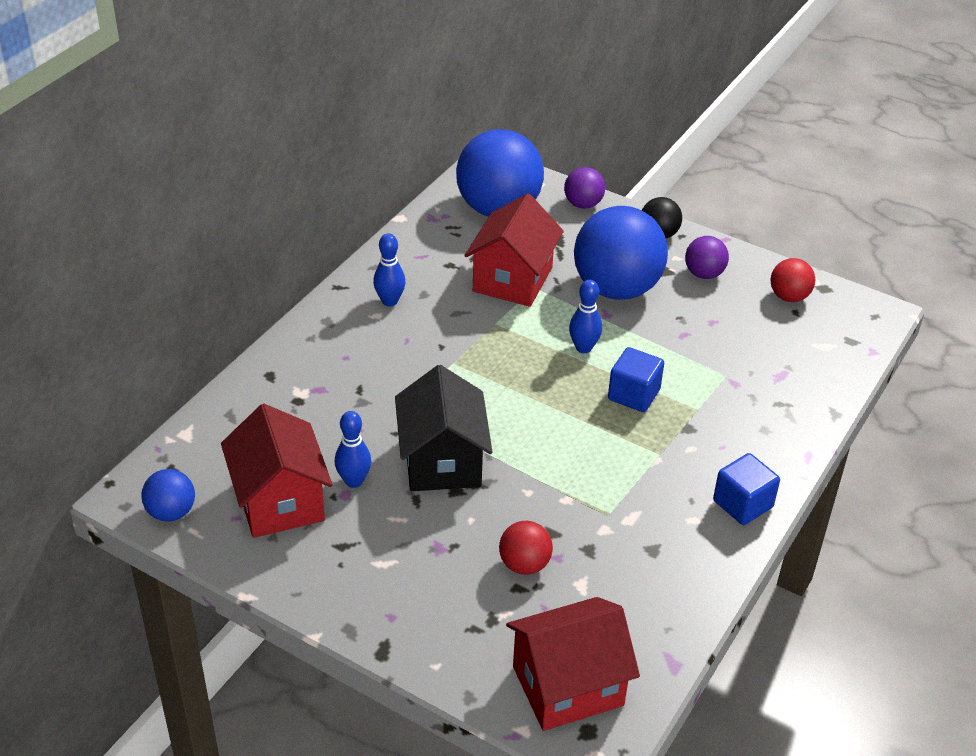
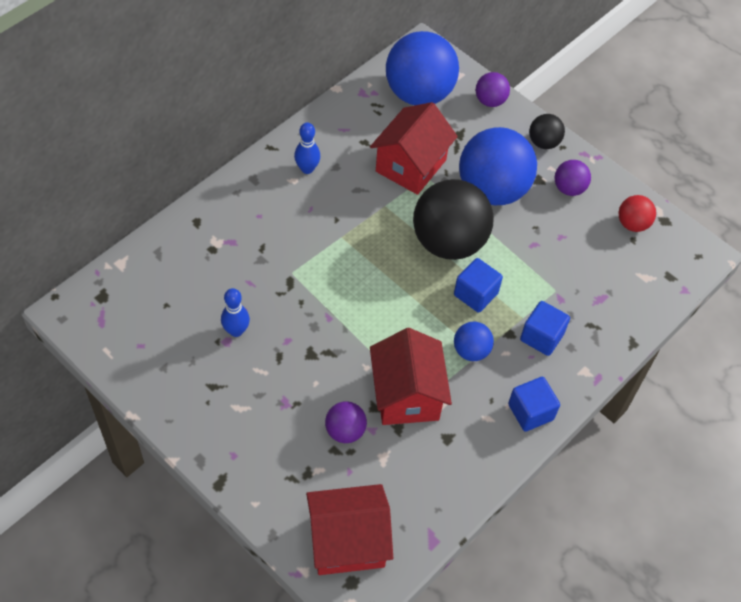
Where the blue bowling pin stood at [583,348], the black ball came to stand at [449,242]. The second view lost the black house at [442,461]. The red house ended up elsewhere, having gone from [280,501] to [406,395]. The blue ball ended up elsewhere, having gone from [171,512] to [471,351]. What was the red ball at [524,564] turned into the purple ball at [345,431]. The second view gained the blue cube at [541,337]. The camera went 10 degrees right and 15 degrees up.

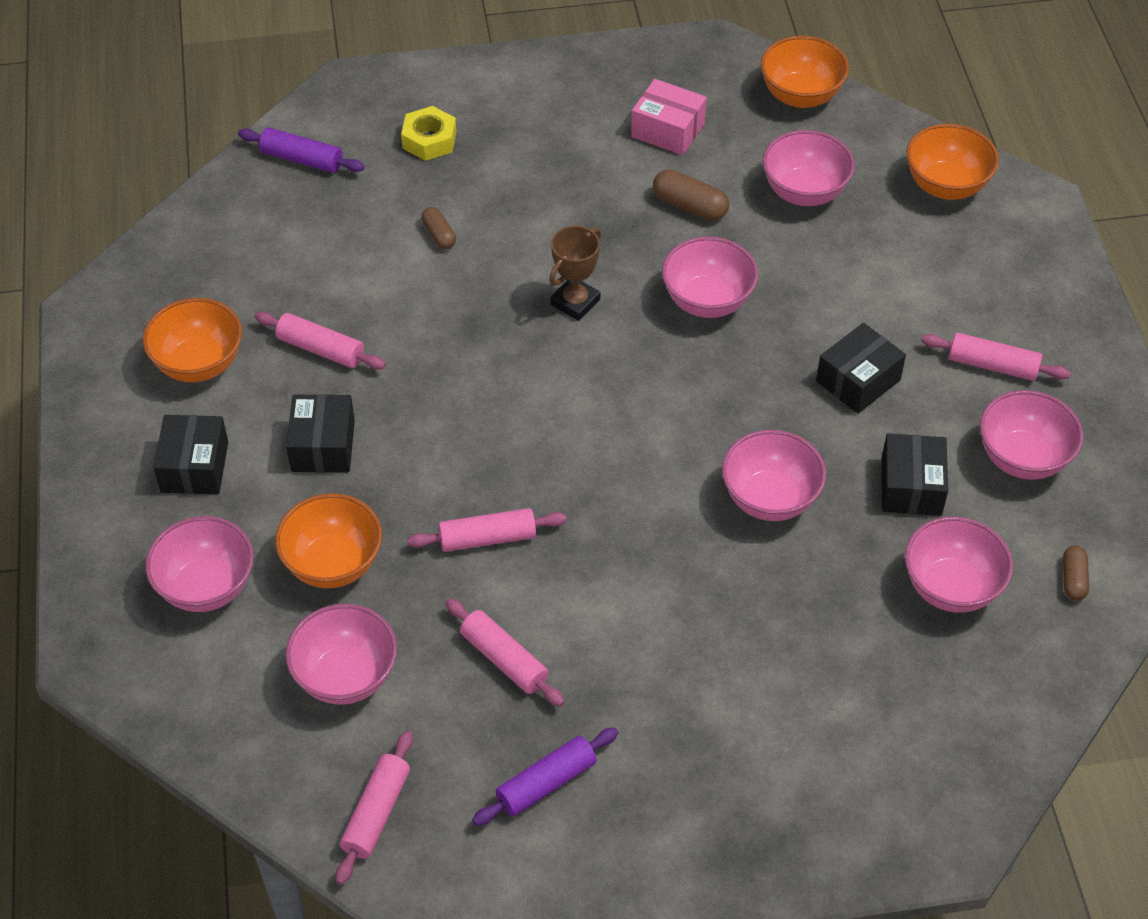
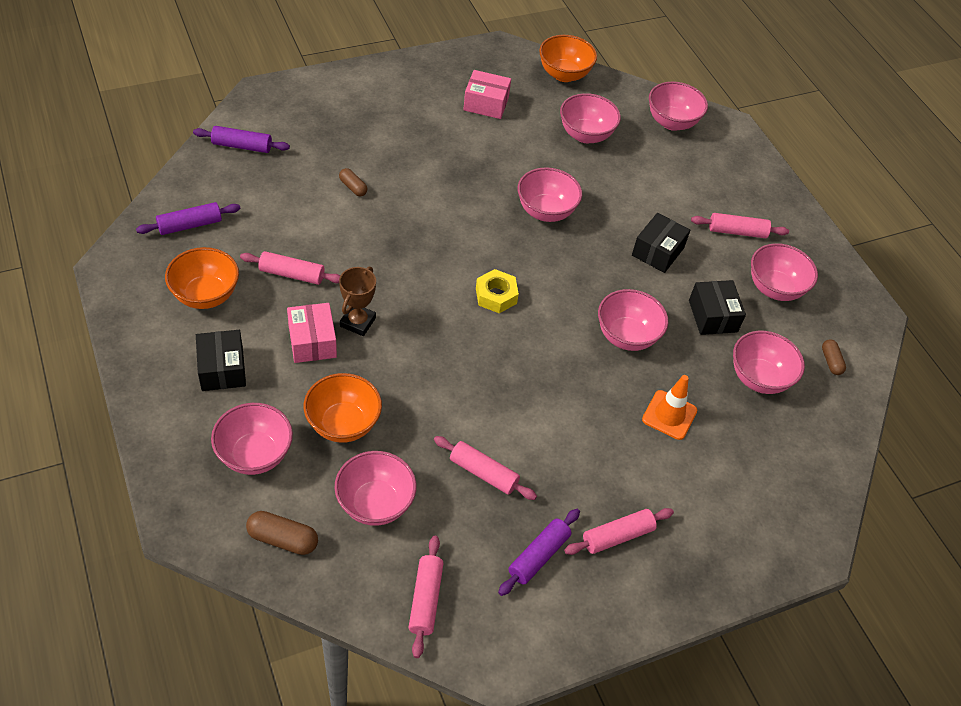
The yellow nut ended up elsewhere, having gone from [429,140] to [496,295]. What was the orange bowl at [946,186] turned into the pink bowl at [672,122]. The brown capsule ended up elsewhere, having gone from [690,206] to [283,539]. The brown trophy ended up elsewhere, having gone from [575,302] to [358,322]. What was the black box at [323,446] turned into the pink box at [312,341]. The pink rolling pin ended up elsewhere, having gone from [487,538] to [617,536]. The second view gained the purple rolling pin at [190,225]. The second view gained the orange traffic cone at [669,415]. The camera went 20 degrees left and 0 degrees up.

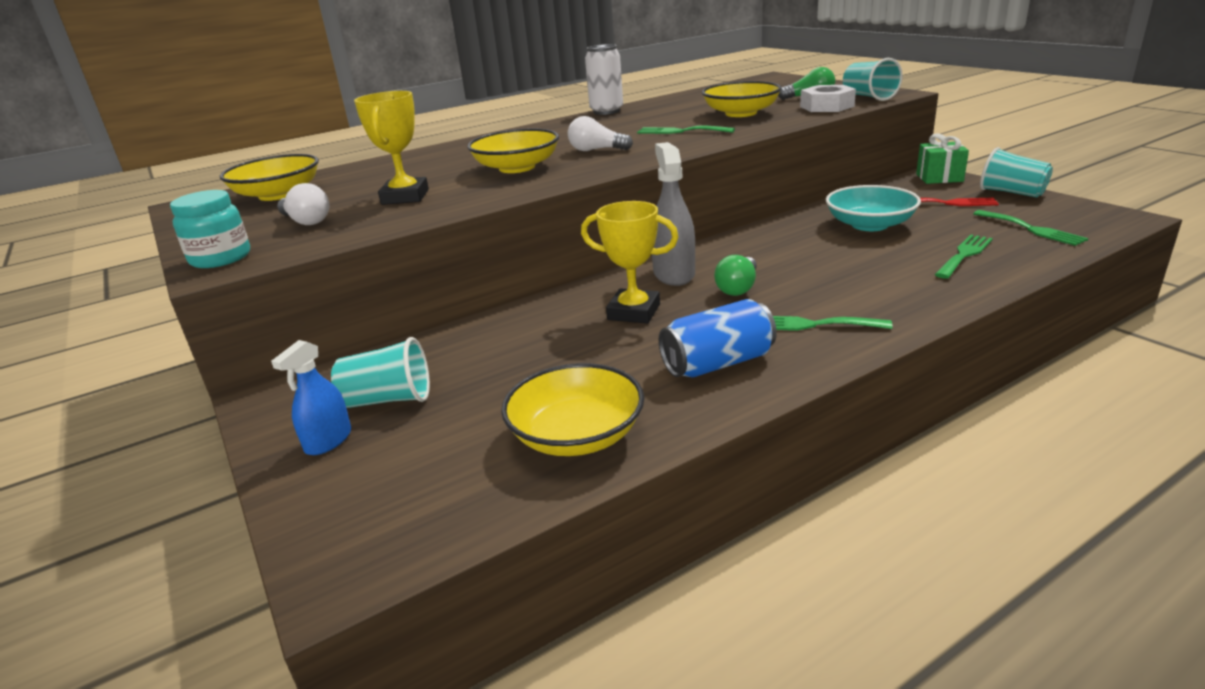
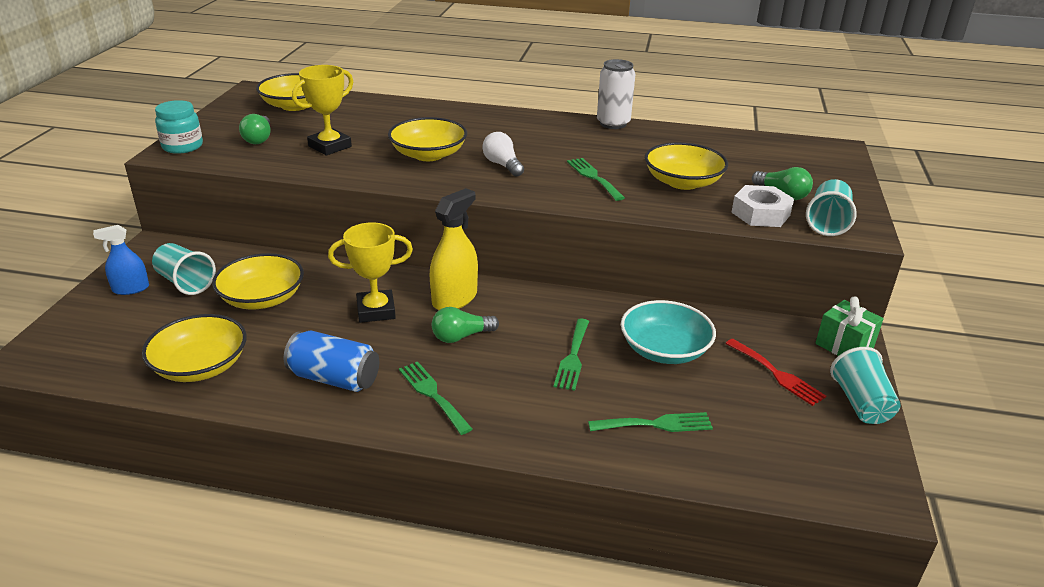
What was the grey spray bottle at [674,274] turned into the yellow spray bottle at [454,298]. What was the white light bulb at [306,221] turned into the green light bulb at [259,139]. The yellow trophy at [634,312] ended up facing another way, 75 degrees counterclockwise from before. The green fork ended up elsewhere, having gone from [1032,229] to [573,357]. The second view gained the yellow bowl at [262,298]. The camera went 40 degrees right and 5 degrees up.

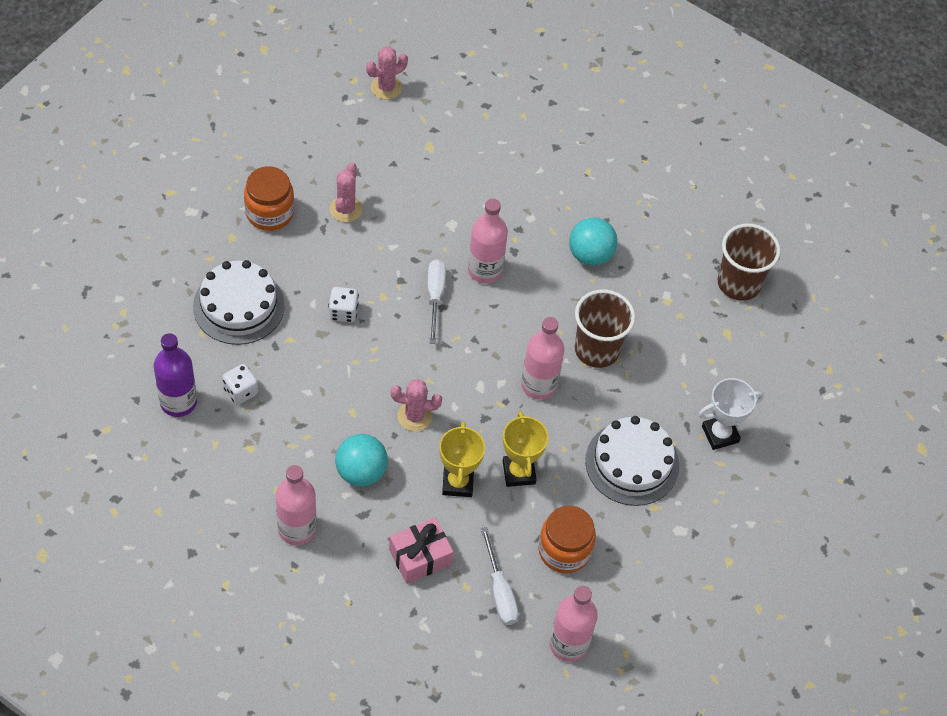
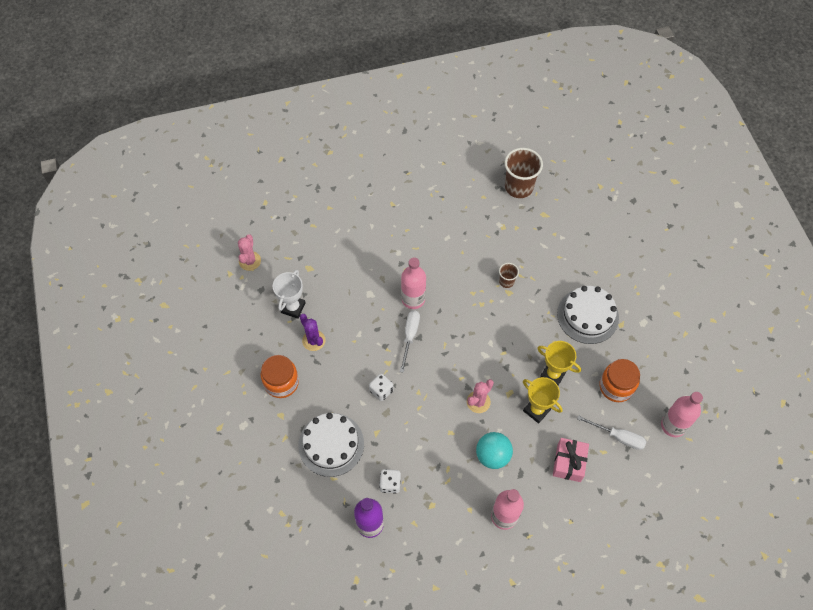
What was the pink cactus at [346,209] turned into the purple cactus at [313,340]. The second view lost the turquoise ball at [590,255]. The white screwdriver at [435,297] ended up facing another way, 60 degrees clockwise from before. The size of the brown cup at [597,349] changed by a factor of 0.50. The second view lost the pink bottle at [538,385]. The white trophy ended up elsewhere, having gone from [720,434] to [293,308]. The camera went 45 degrees left and 5 degrees up.

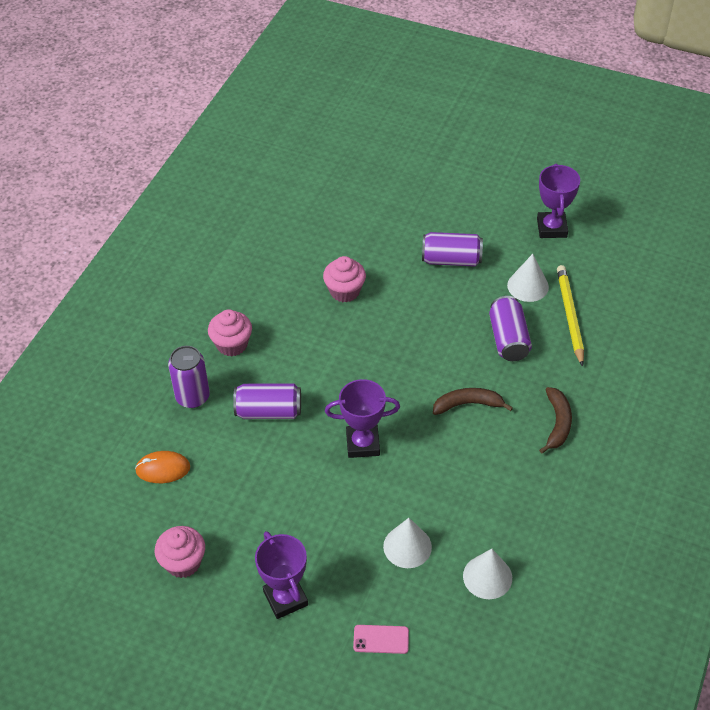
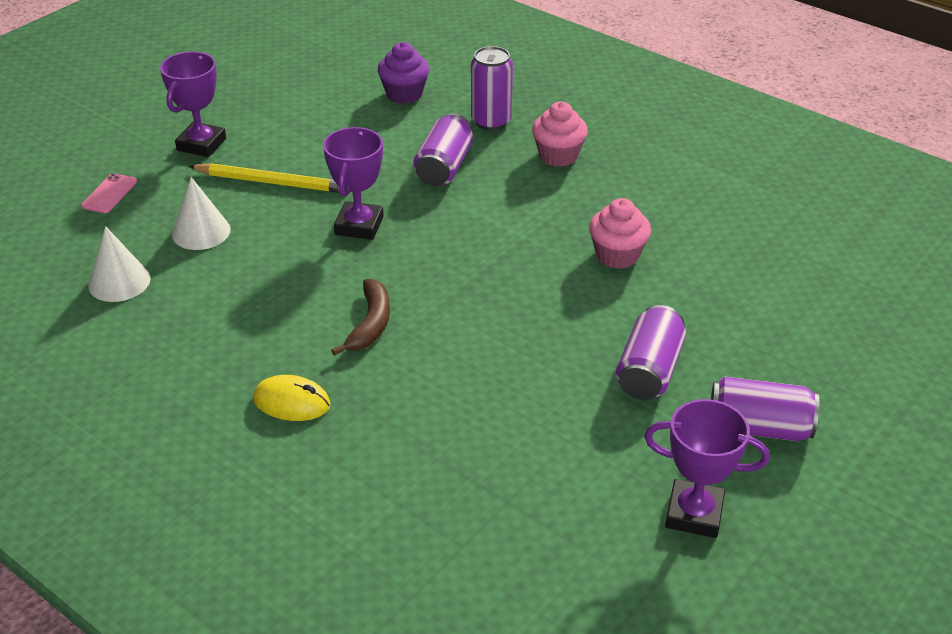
The second view lost the white cone at [528,286]. The yellow pencil ended up elsewhere, having gone from [570,316] to [273,182]. The purple can ended up elsewhere, having gone from [508,339] to [758,428]. Where the brown banana stood at [557,423], the yellow mouse came to stand at [291,402]. Where the orange mouse stood at [163,469], the purple cupcake came to stand at [404,94]. The second view lost the pink cupcake at [183,562]. The purple trophy at [285,598] ended up facing another way, 60 degrees counterclockwise from before. The camera went 105 degrees right and 10 degrees down.

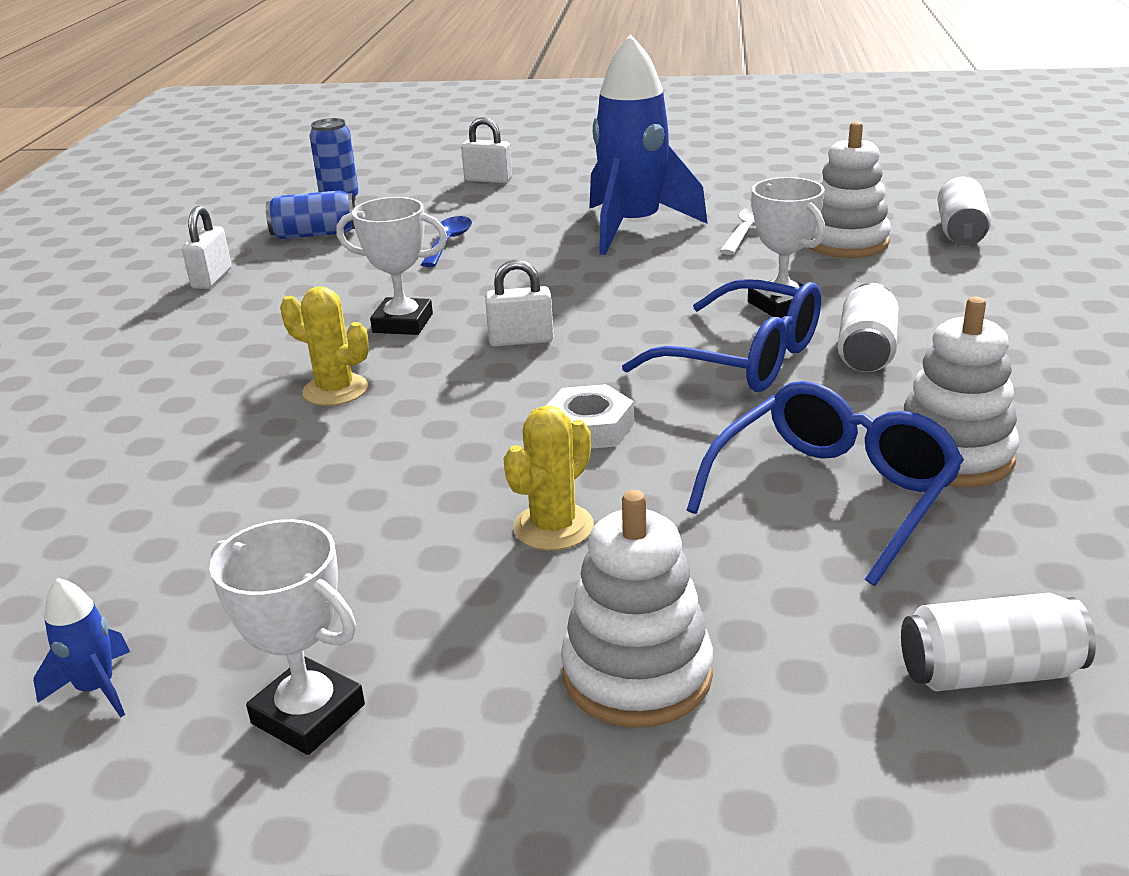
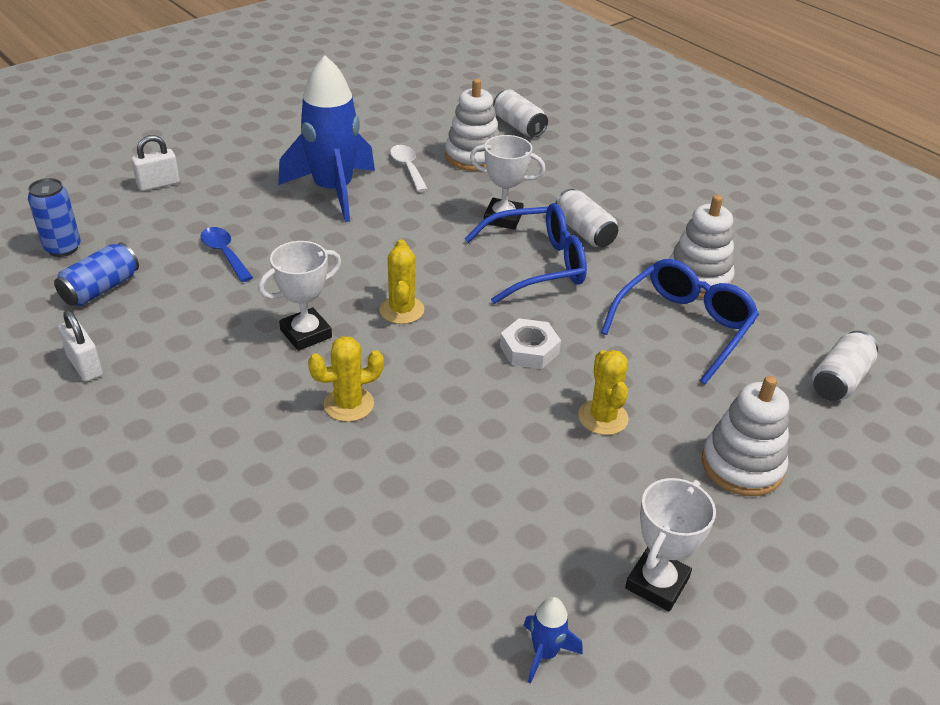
Where the white padlock stood at [521,340], the yellow cactus came to stand at [401,310]. The blue glasses at [834,493] ended up facing another way, 45 degrees clockwise from before. The white trophy at [308,714] ended up facing another way, 45 degrees counterclockwise from before. The camera went 50 degrees left and 10 degrees up.

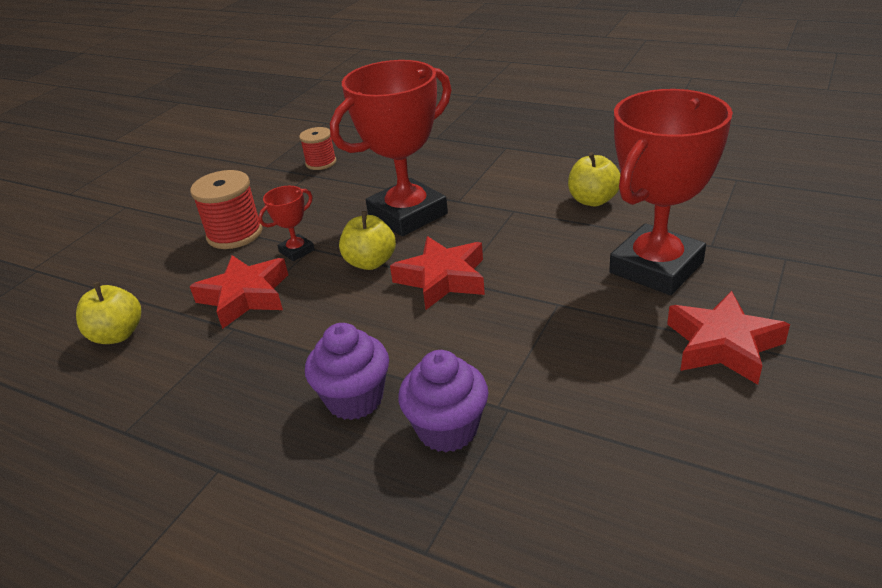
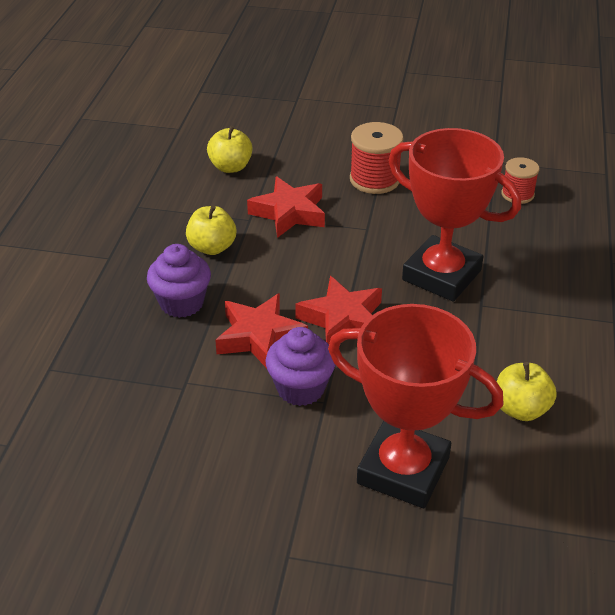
The second view lost the red trophy at [297,251]. The yellow apple ended up elsewhere, having gone from [370,262] to [212,247]. The red star ended up elsewhere, having gone from [723,345] to [259,337]. The purple cupcake ended up elsewhere, having gone from [447,429] to [300,388]. The camera went 70 degrees right and 5 degrees up.

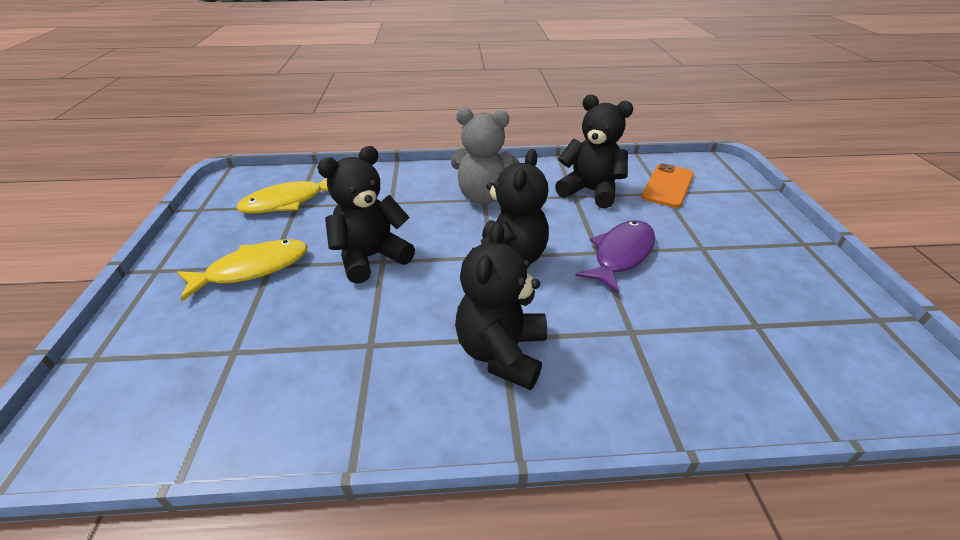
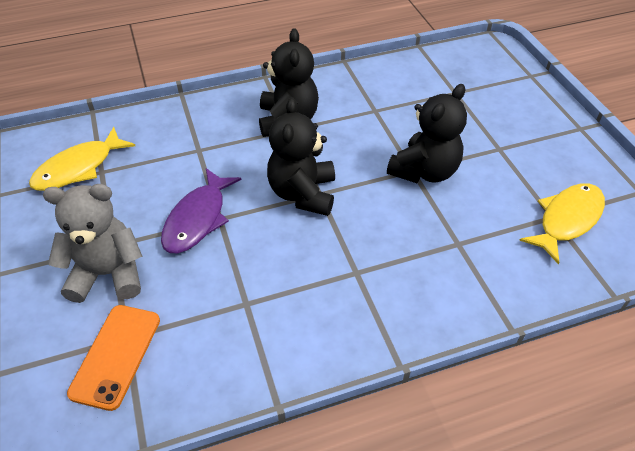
The second view lost the black teddy bear at [590,191]. The grey teddy bear ended up elsewhere, having gone from [483,196] to [108,274]. The yellow fish ended up elsewhere, having gone from [253,269] to [79,168]. The camera went 165 degrees right and 10 degrees up.

